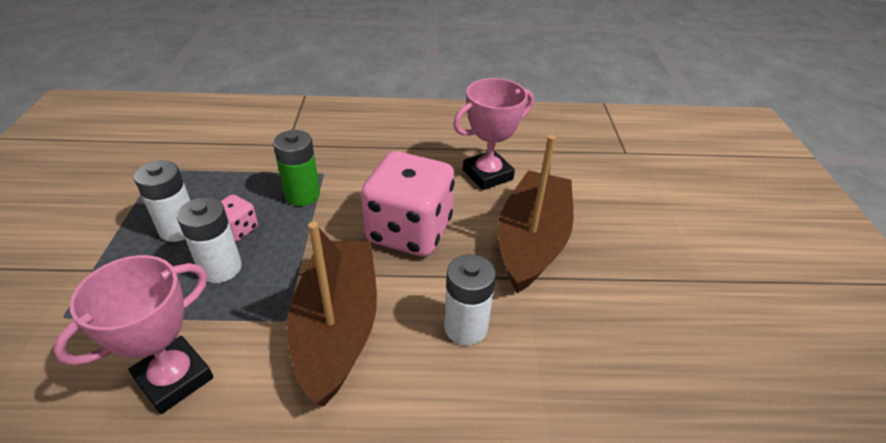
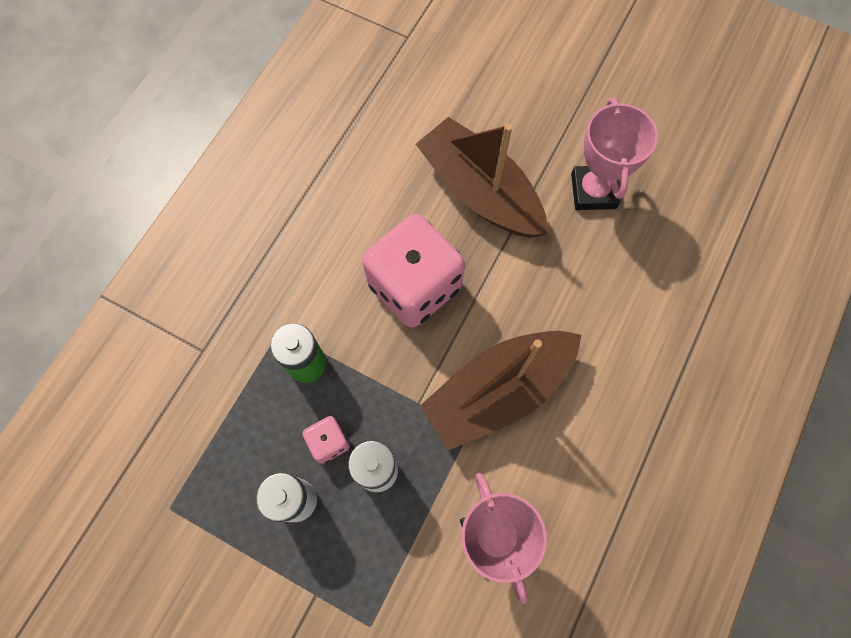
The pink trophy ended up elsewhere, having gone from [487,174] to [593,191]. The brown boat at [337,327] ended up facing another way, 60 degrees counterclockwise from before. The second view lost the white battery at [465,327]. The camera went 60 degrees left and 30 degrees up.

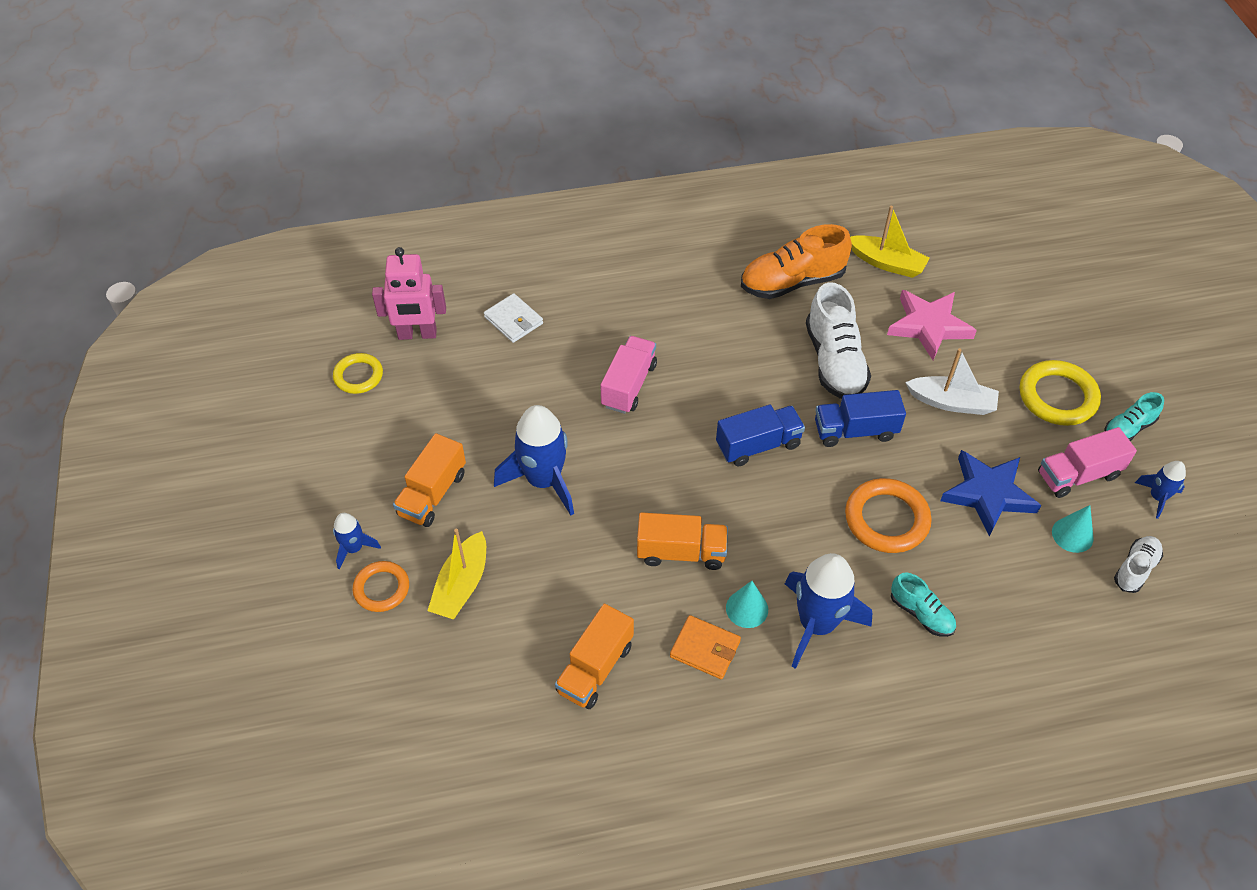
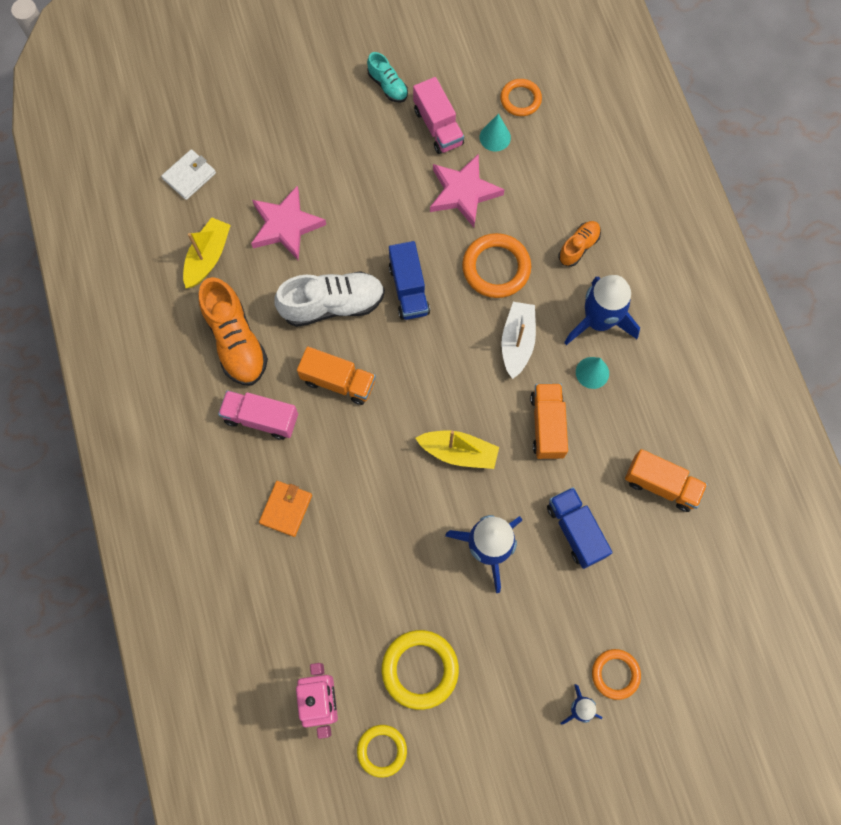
The white wallet ended up elsewhere, having gone from [514,320] to [189,176]. The pink truck ended up elsewhere, having gone from [629,385] to [261,418]. The white boat ended up elsewhere, having gone from [951,402] to [517,342]. The yellow ring ended up elsewhere, having gone from [1057,397] to [420,669]. The blue truck ended up elsewhere, having gone from [758,445] to [575,530]. The orange truck ended up elsewhere, having gone from [432,494] to [338,381]. What was the blue star at [988,494] turned into the pink star at [463,192]. The second view lost the blue rocket at [1157,497]. The yellow boat ended up elsewhere, having gone from [461,585] to [458,452]. Where the white shoe stood at [1135,569], the orange ring came to stand at [520,99]. What was the turquoise shoe at [921,613] turned into the orange shoe at [578,247]. The orange wallet ended up elsewhere, having gone from [705,649] to [286,509]. The camera went 95 degrees left and 20 degrees up.

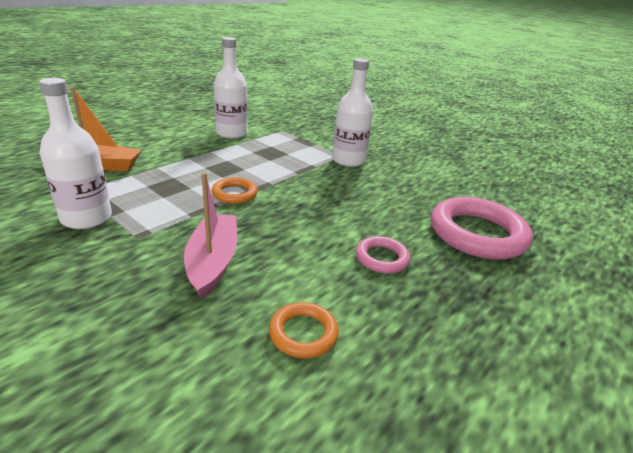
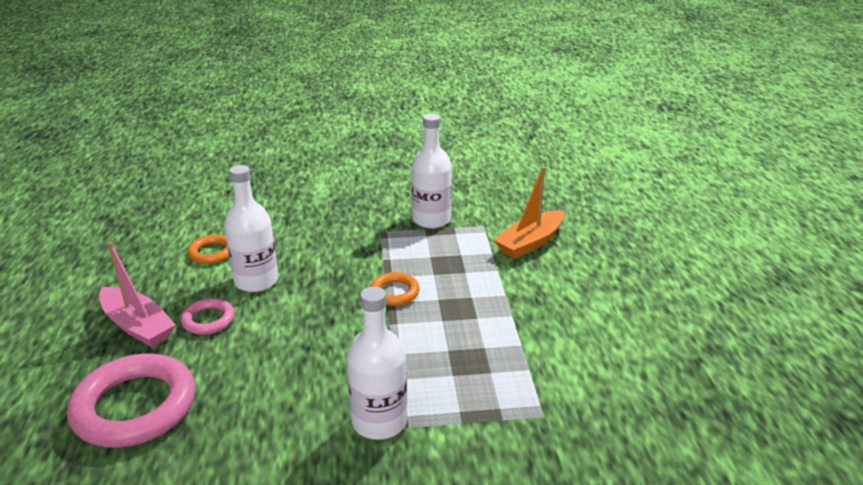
The white bottle ended up elsewhere, having gone from [231,133] to [256,281]. The pink boat ended up elsewhere, having gone from [213,261] to [138,326]. The camera went 135 degrees right and 0 degrees up.

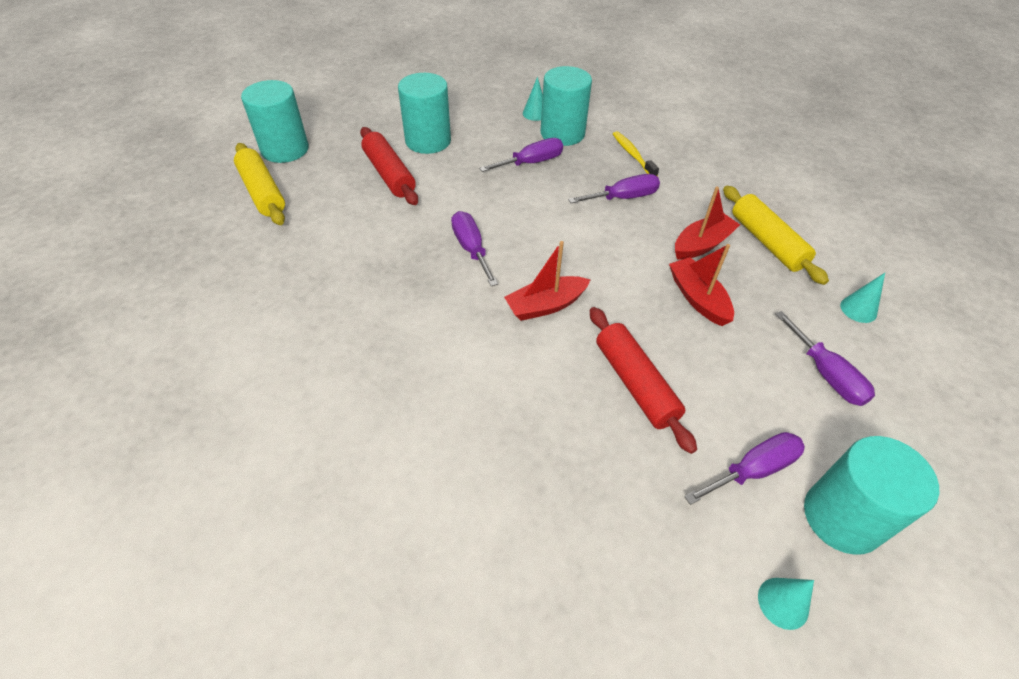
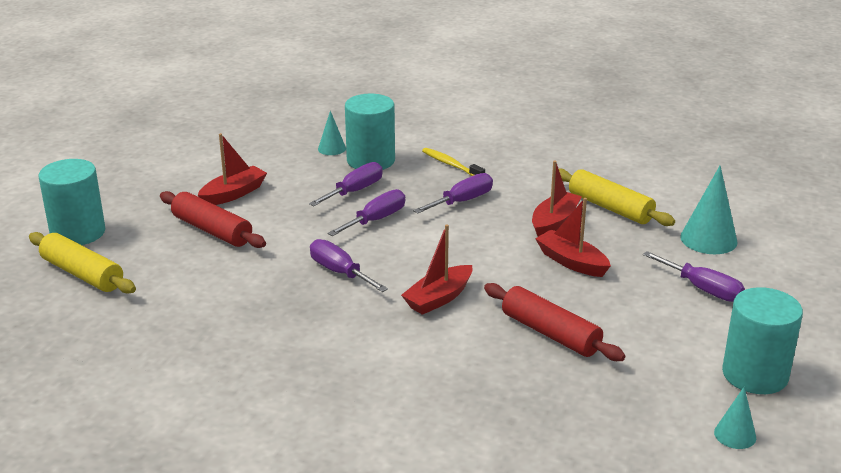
Where the turquoise cylinder stood at [428,141], the red boat came to stand at [233,194]. The size of the turquoise cone at [858,309] changed by a factor of 1.73. The purple screwdriver ended up elsewhere, having gone from [753,470] to [376,220]. The camera went 20 degrees left and 20 degrees down.

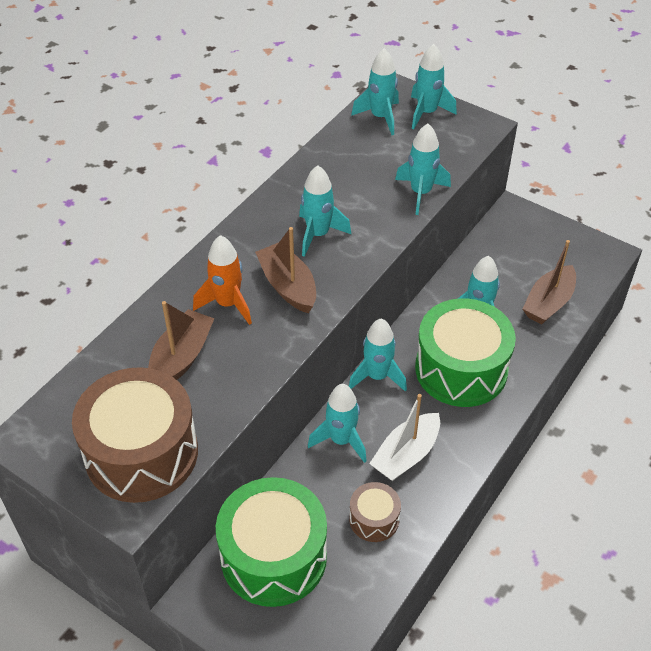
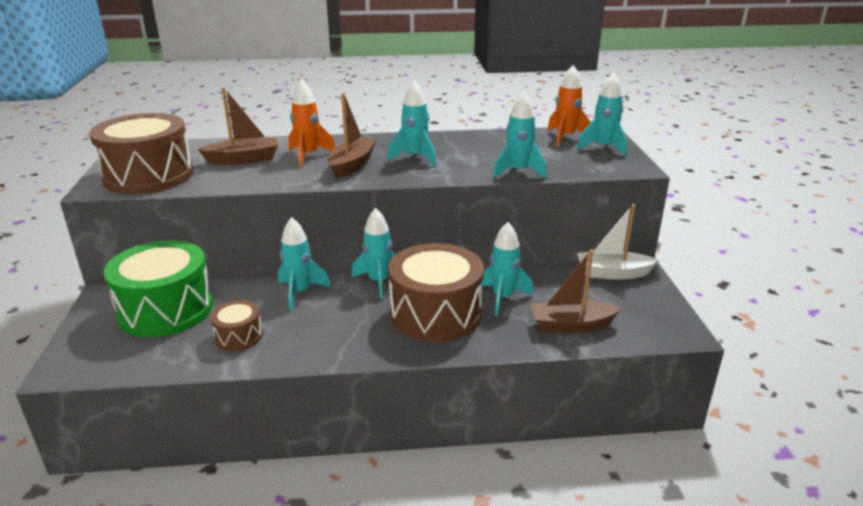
What was the turquoise rocket at [380,117] turned into the orange rocket at [565,137]. What was the green drum at [461,369] turned into the brown drum at [435,313]. The white boat ended up elsewhere, having gone from [406,455] to [612,273]. The camera went 50 degrees right and 20 degrees down.

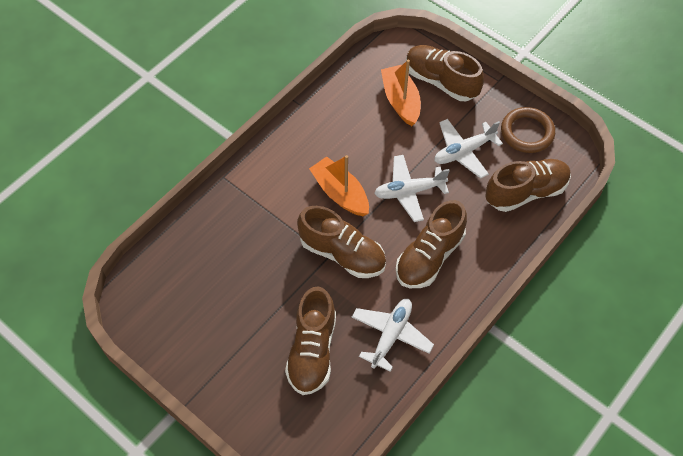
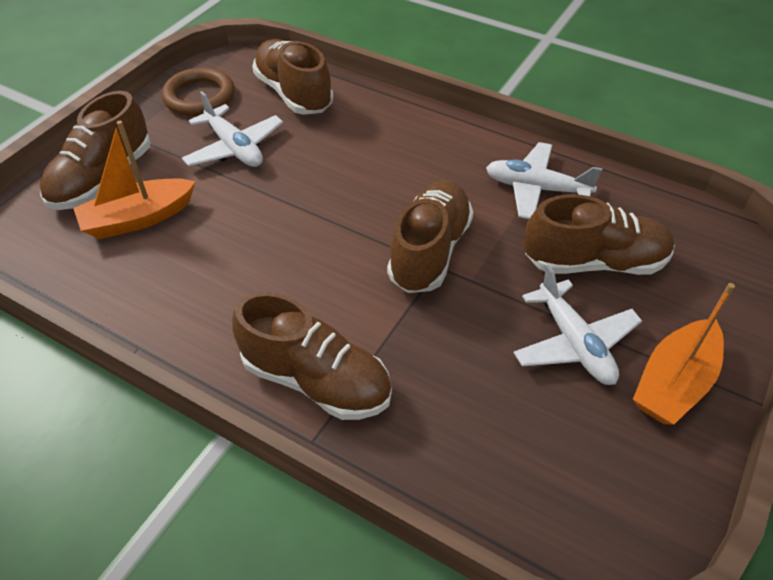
The orange boat ended up elsewhere, having gone from [340,193] to [674,383]. The white plane ended up elsewhere, having gone from [409,191] to [574,343]. The brown shoe ended up elsewhere, having gone from [429,257] to [316,380]. The camera went 100 degrees left and 10 degrees down.

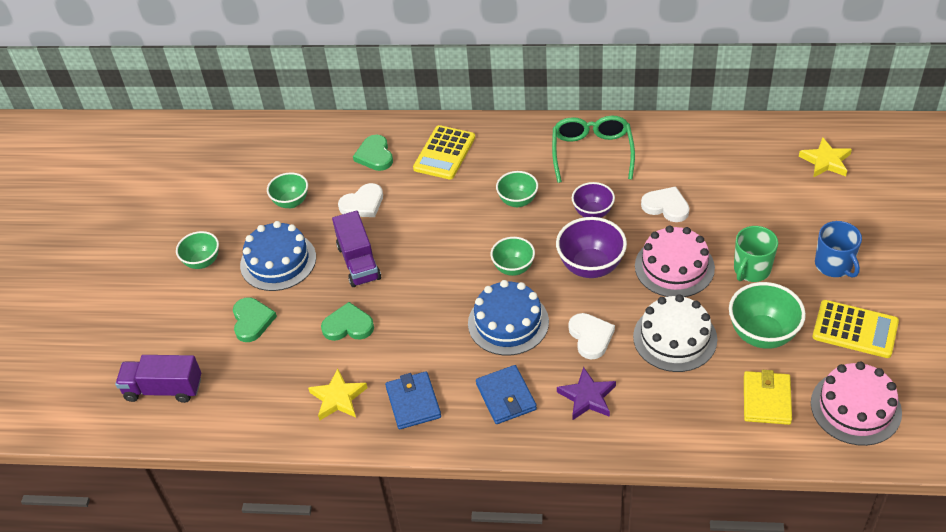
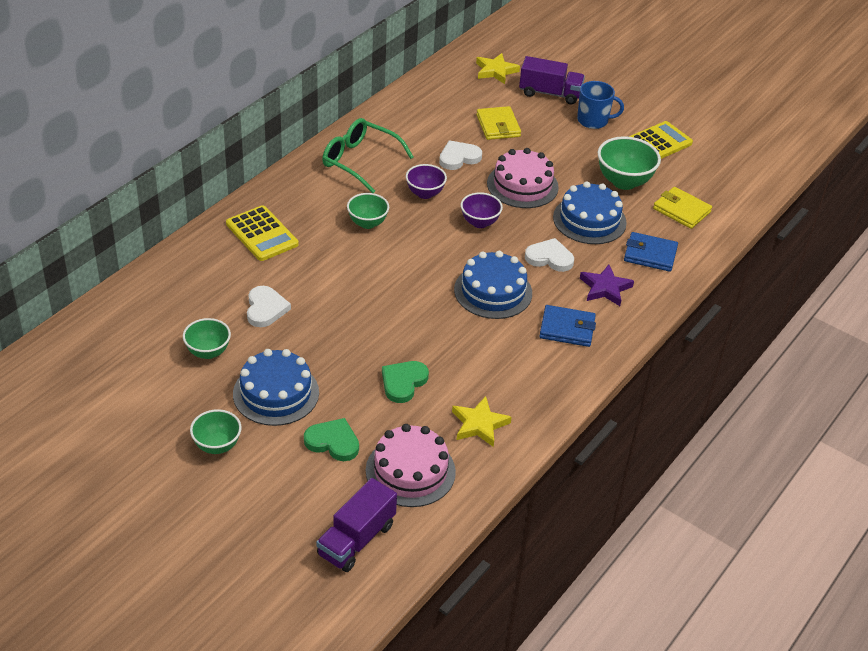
The second view lost the green heart at [375,155]. The purple truck ended up elsewhere, having gone from [358,262] to [550,93]. The size of the purple bowl at [591,266] changed by a factor of 0.64. The second view lost the green mug at [751,270]. The second view lost the green bowl at [513,268]. What was the white cake at [675,338] turned into the blue cake at [589,220]. The pink cake ended up elsewhere, having gone from [855,407] to [410,471]. The blue wallet ended up elsewhere, having gone from [413,402] to [650,254]. The second view gained the yellow wallet at [498,126]. The camera went 65 degrees left and 5 degrees down.

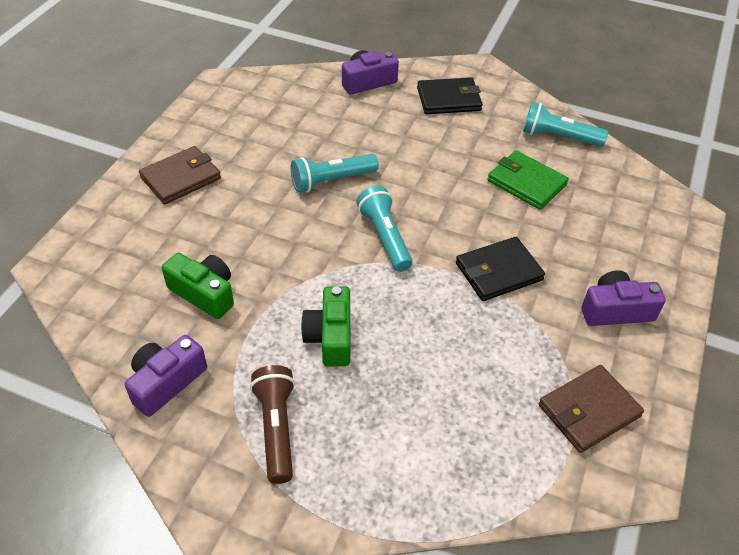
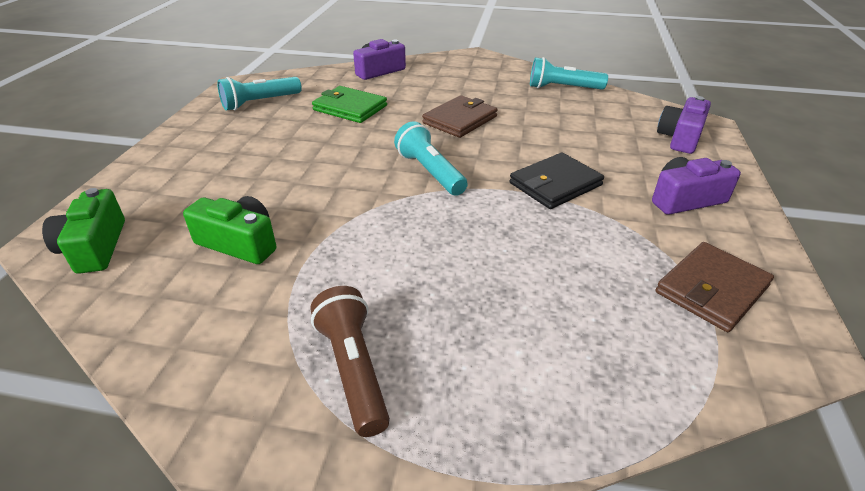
The second view lost the black wallet at [449,99]. The brown wallet ended up elsewhere, having gone from [181,178] to [460,120]. The green wallet ended up elsewhere, having gone from [526,183] to [350,108]. The turquoise flashlight ended up elsewhere, having gone from [331,181] to [260,103]. The green camera ended up elsewhere, having gone from [330,337] to [95,247]. The purple camera ended up elsewhere, having gone from [166,382] to [680,138]. The camera went 10 degrees left and 10 degrees down.

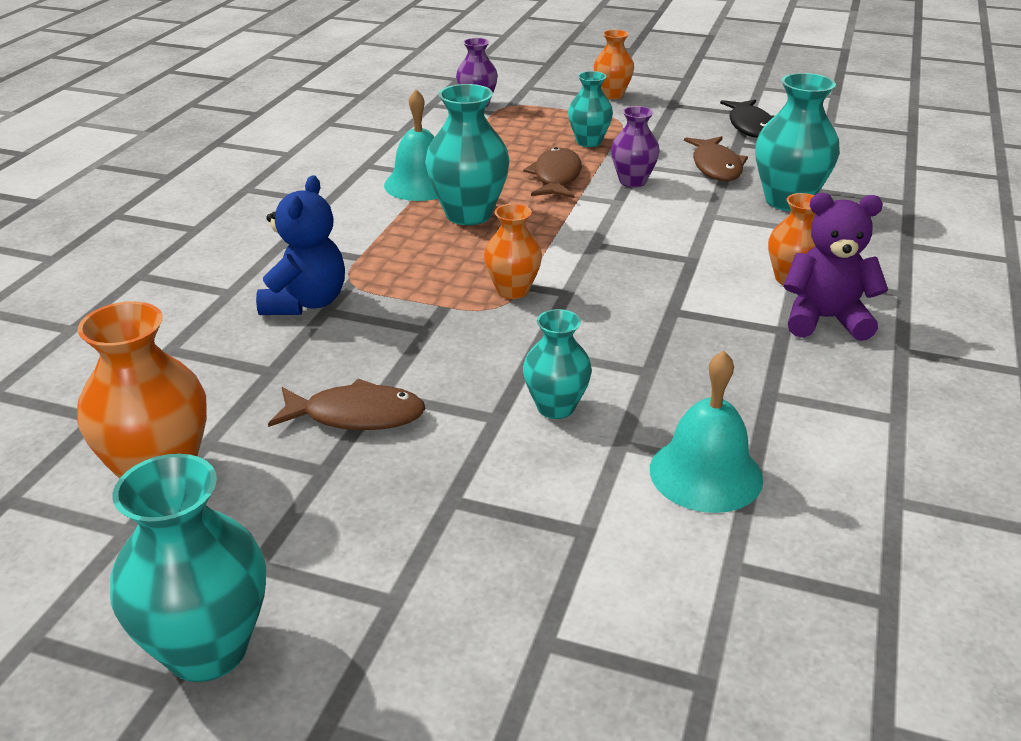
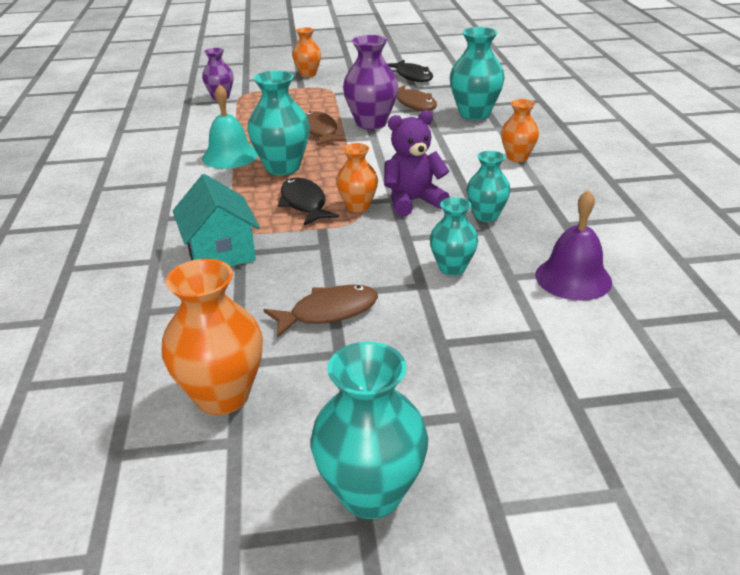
The turquoise vase ended up elsewhere, having gone from [589,142] to [486,216]. The size of the purple vase at [632,181] changed by a factor of 1.62. Where the blue teddy bear stood at [306,303], the turquoise house came to stand at [220,252]. The purple teddy bear ended up elsewhere, having gone from [825,319] to [413,201]. What was the turquoise bell at [705,473] turned into the purple bell at [573,278]. The second view gained the black fish at [304,203]. The camera went 25 degrees left and 0 degrees up.

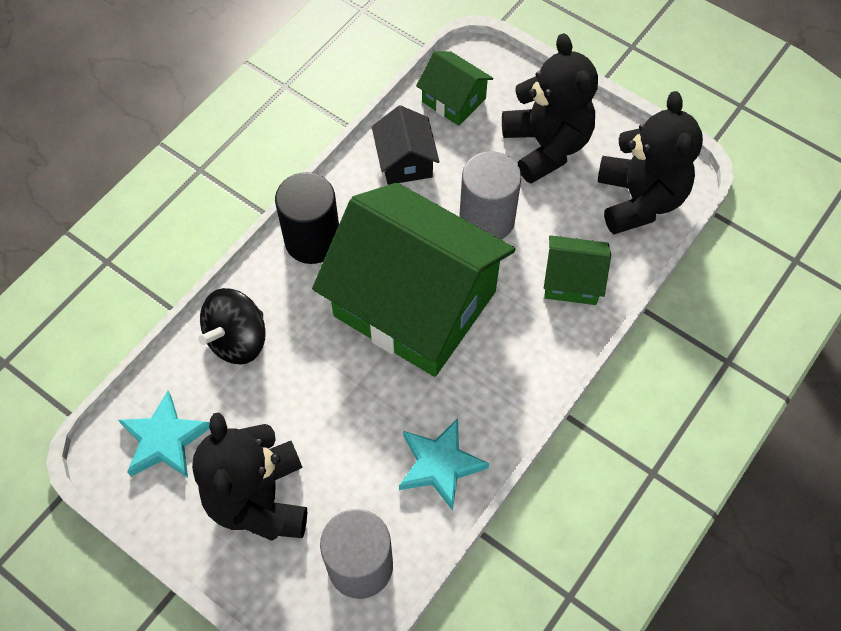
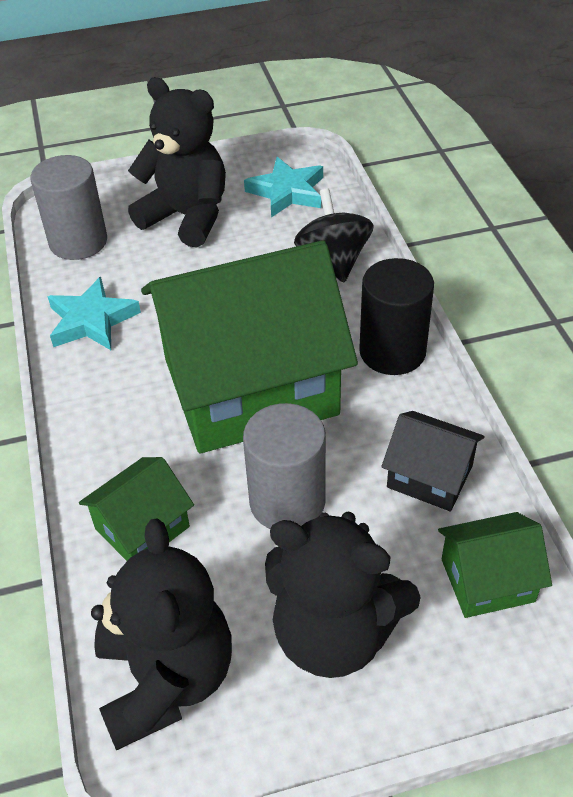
The black teddy bear at [639,200] ended up facing another way, 135 degrees counterclockwise from before. The camera went 130 degrees right and 15 degrees down.

